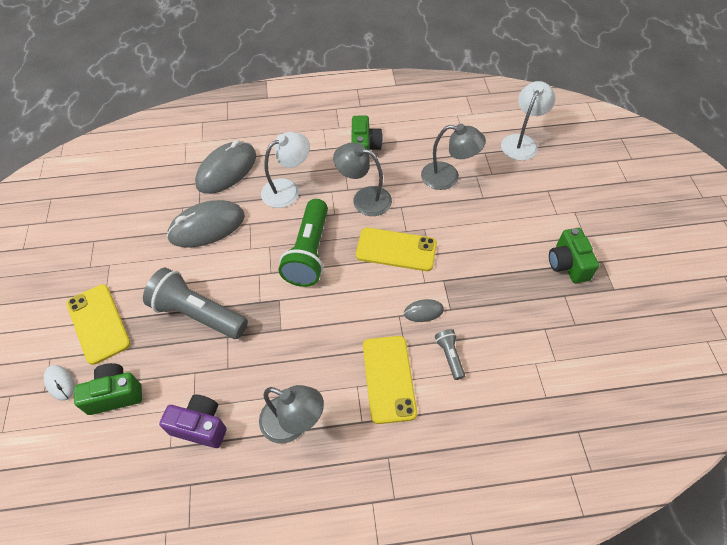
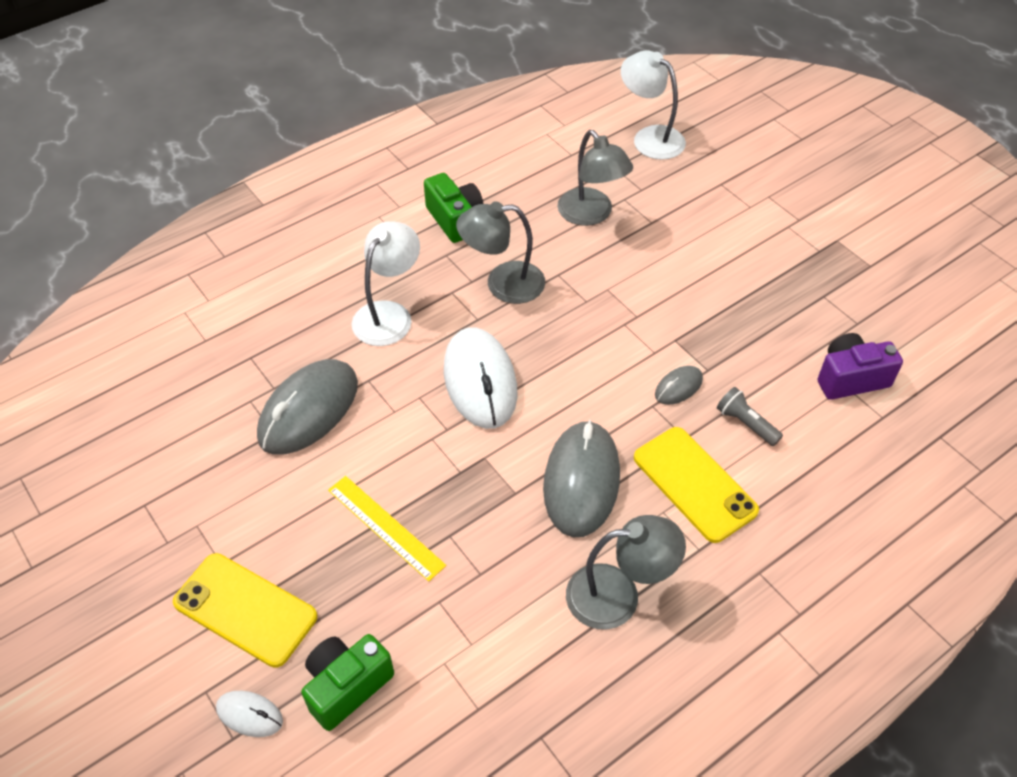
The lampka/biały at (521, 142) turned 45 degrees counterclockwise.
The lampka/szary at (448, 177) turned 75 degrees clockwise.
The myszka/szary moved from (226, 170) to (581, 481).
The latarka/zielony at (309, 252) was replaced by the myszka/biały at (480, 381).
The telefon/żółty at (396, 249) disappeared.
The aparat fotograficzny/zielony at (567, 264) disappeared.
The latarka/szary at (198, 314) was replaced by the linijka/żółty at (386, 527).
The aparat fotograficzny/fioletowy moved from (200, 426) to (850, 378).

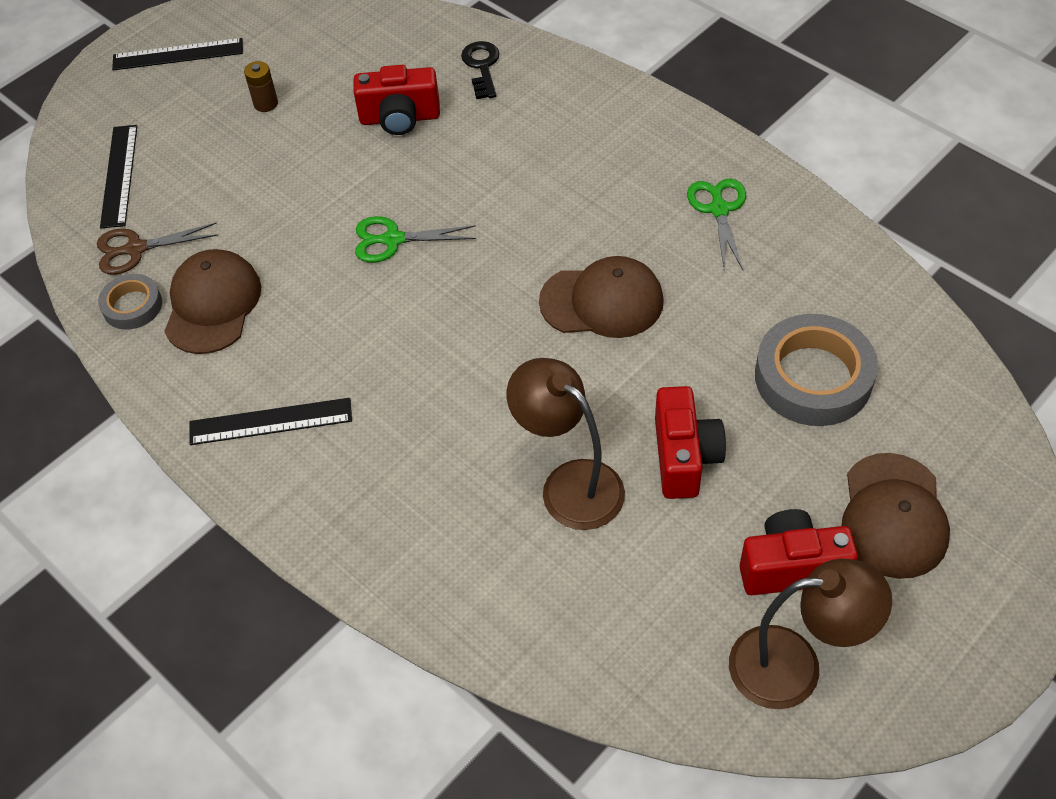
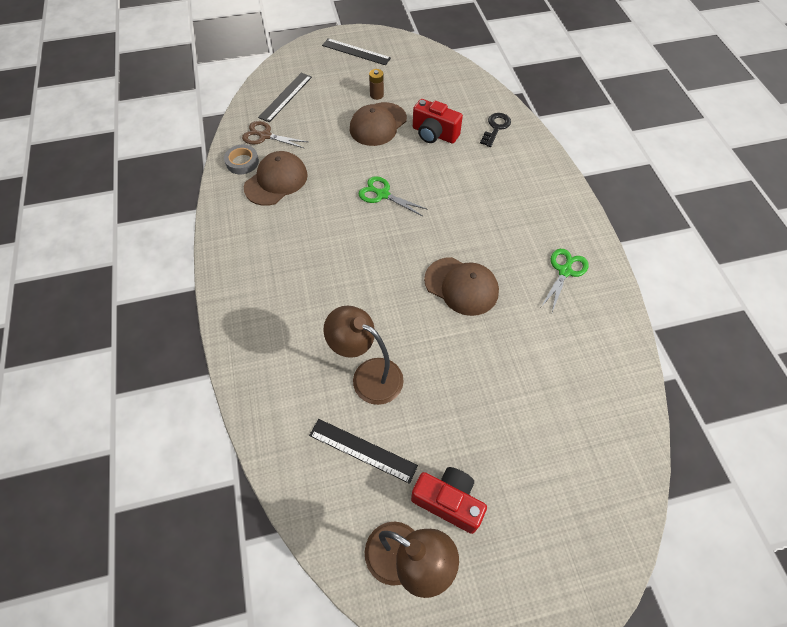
The taśma klejąca/szary at (813, 377) disappeared.
The lampka/brązowy at (569, 484) turned 45 degrees counterclockwise.
The aparat fotograficzny/czerwony at (684, 457) disappeared.
The linijka/czarny moved from (270, 422) to (362, 450).
The czapka/brązowy moved from (893, 516) to (378, 124).

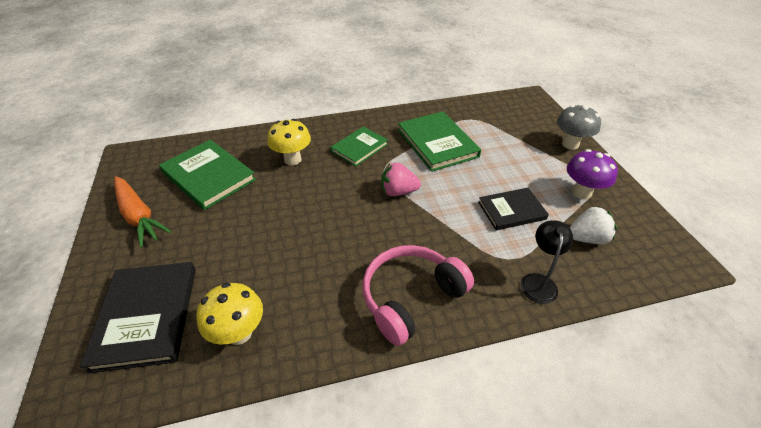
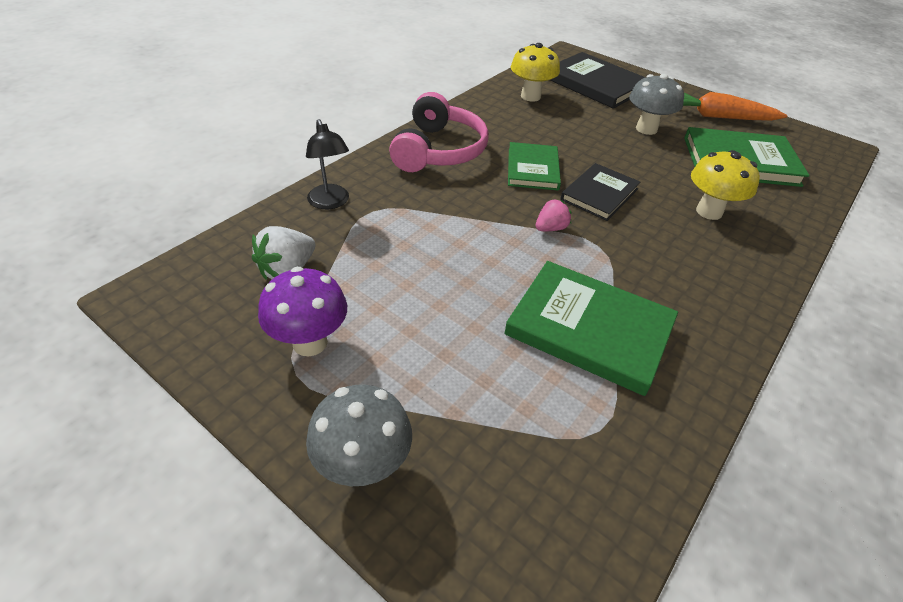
The książka/zielony moved from (359, 148) to (533, 169).
The truskawka/różowy at (398, 192) changed to 0.66 times the size.
The książka/czarny moved from (511, 211) to (599, 194).
The grzyb/szary at (646, 129) appeared.

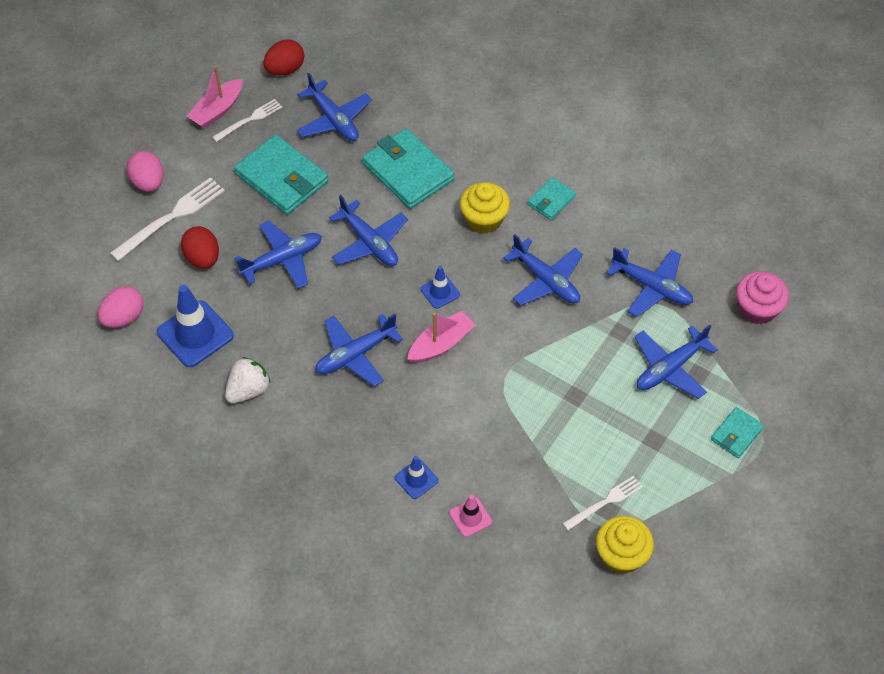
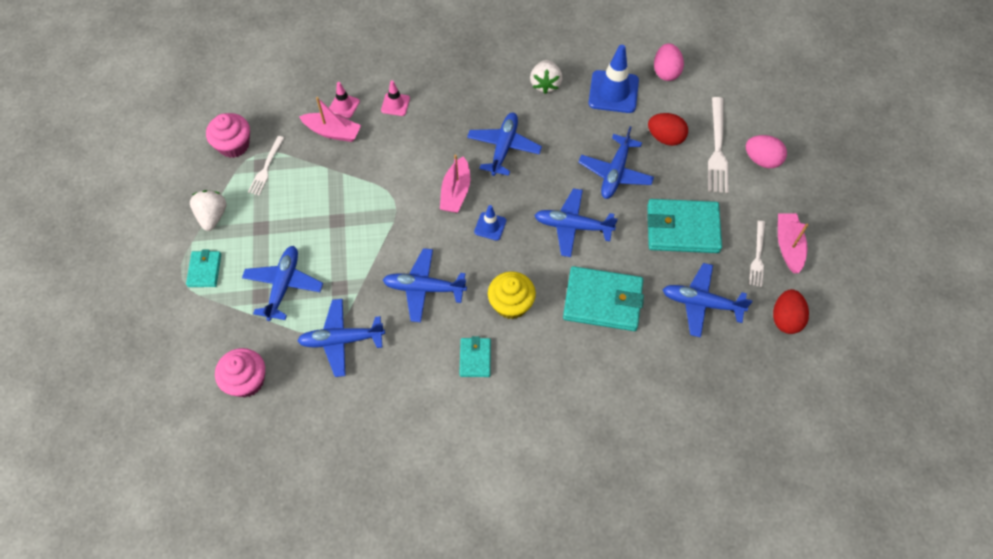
The pachołek/niebieski at (416, 479) became the pachołek/różowy at (395, 104).
The muffinka/żółty at (621, 555) became the muffinka/różowy at (234, 145).
The łódka/różowy at (332, 132) appeared.
The truskawka/biały at (212, 216) appeared.

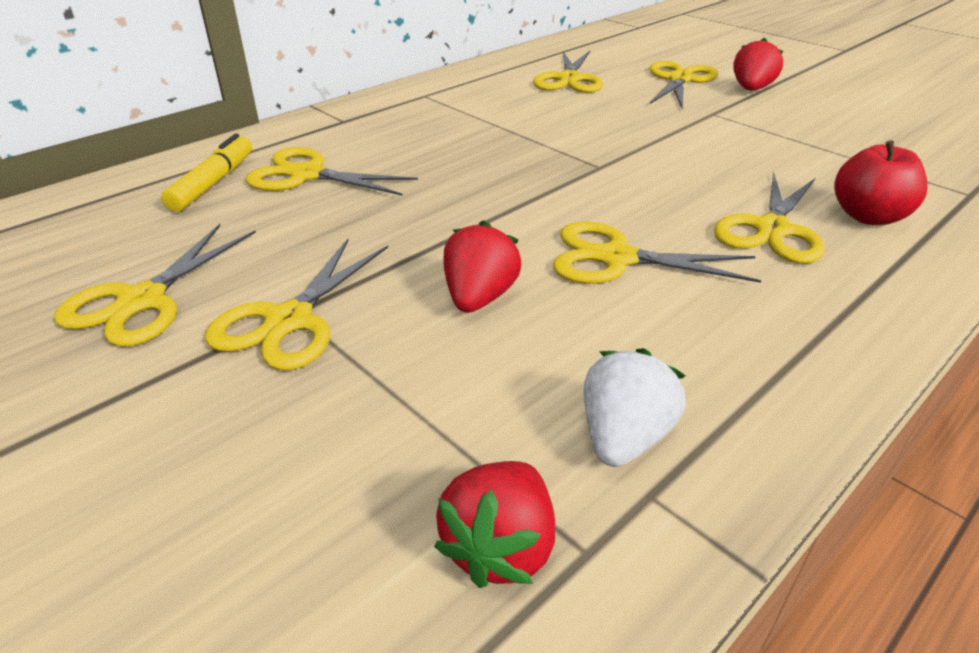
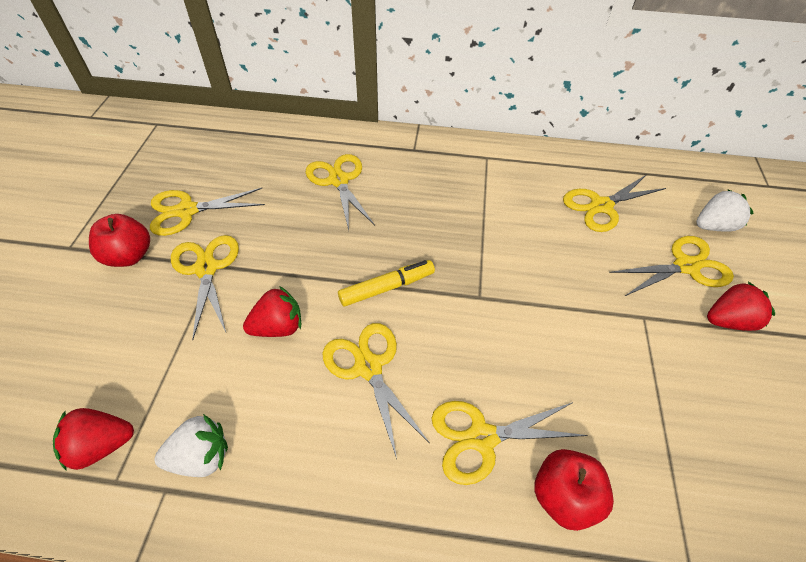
The flamaster/żółty moved from (213, 183) to (387, 288).
The nożyczki/żółty at (289, 321) turned 90 degrees clockwise.
The truskawka/biały at (713, 226) appeared.
The jabłko/czerwony at (129, 256) appeared.

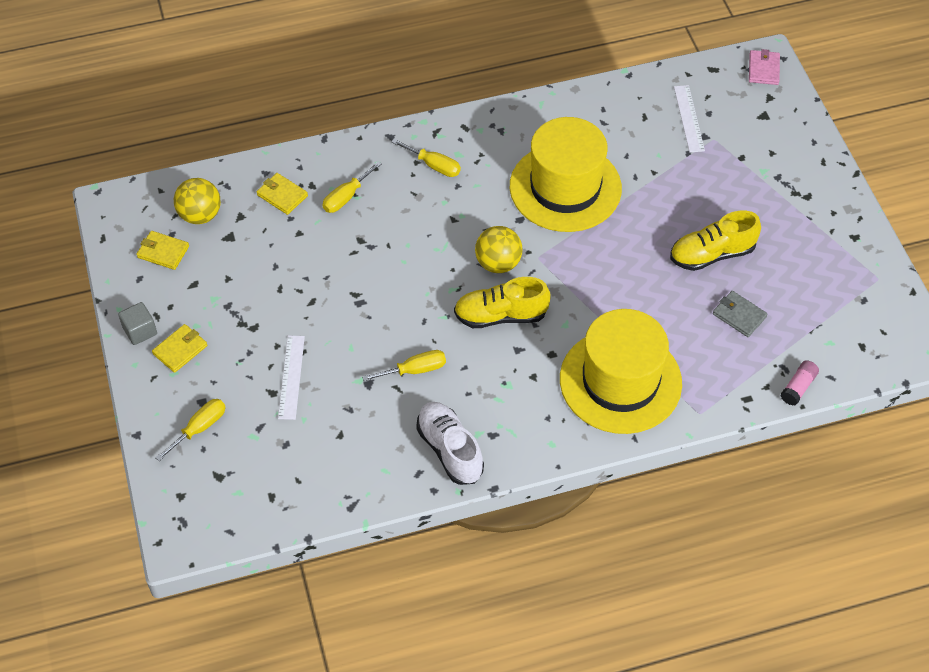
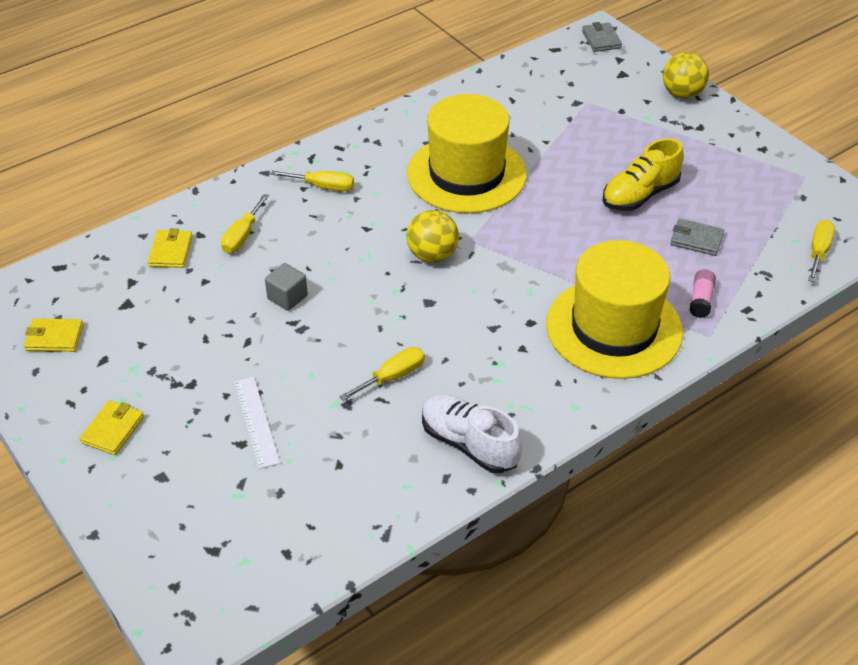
The portfel/różowy at (763, 69) became the portfel/szary at (601, 39).
The linijka/biały at (689, 118) disappeared.
The portfel/żółty at (282, 195) turned 75 degrees clockwise.
The piłka/żółty moved from (200, 215) to (682, 94).
The but/żółty at (501, 315) disappeared.
The sześcian/szary moved from (140, 331) to (287, 297).
The klej w sztyfcie/różowy moved from (798, 387) to (701, 300).
The śrubokręt/żółty moved from (200, 428) to (818, 252).

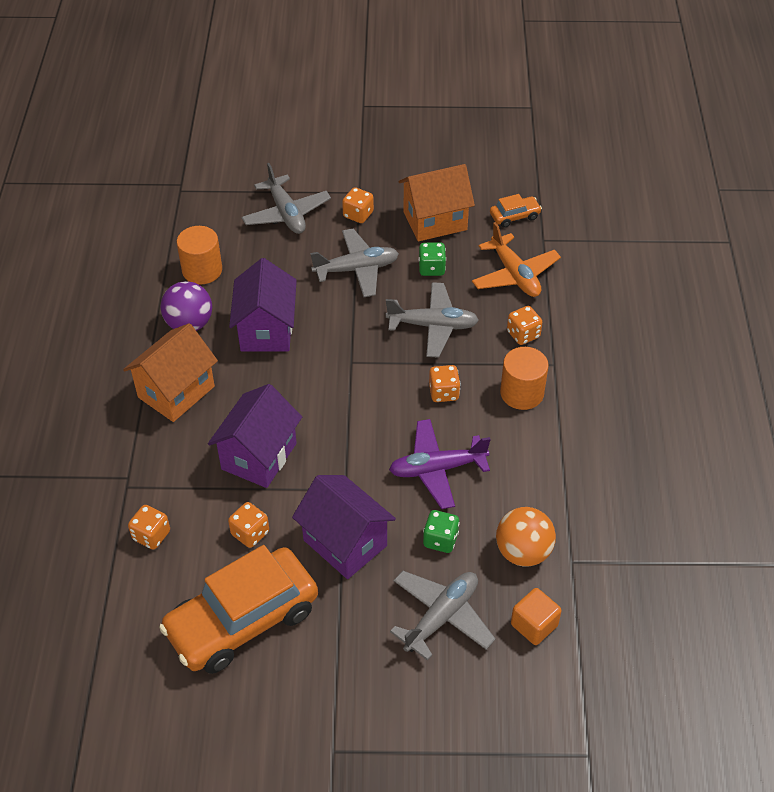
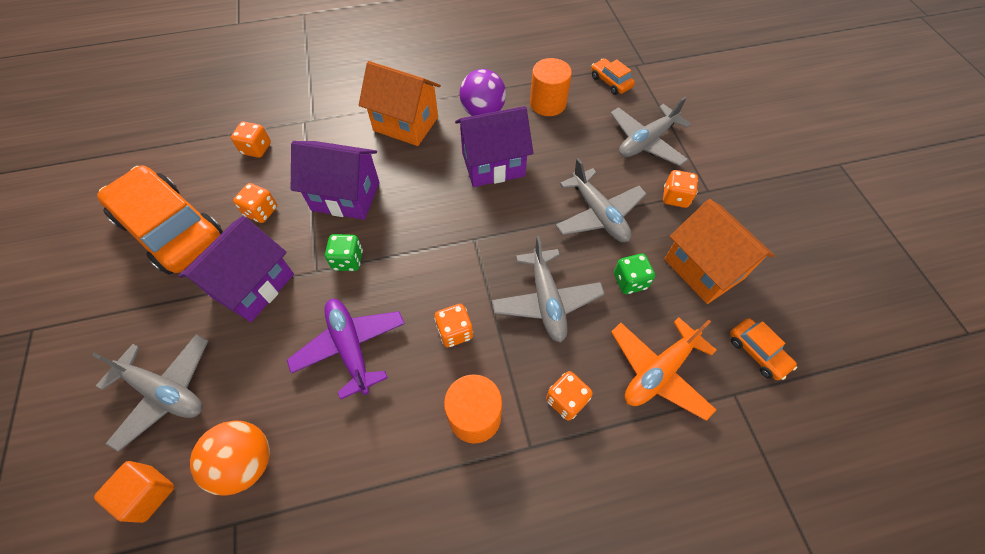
The kostka do gry/zielony moved from (440, 540) to (348, 260).
The samochód/pomarańczowy at (610, 82) appeared.

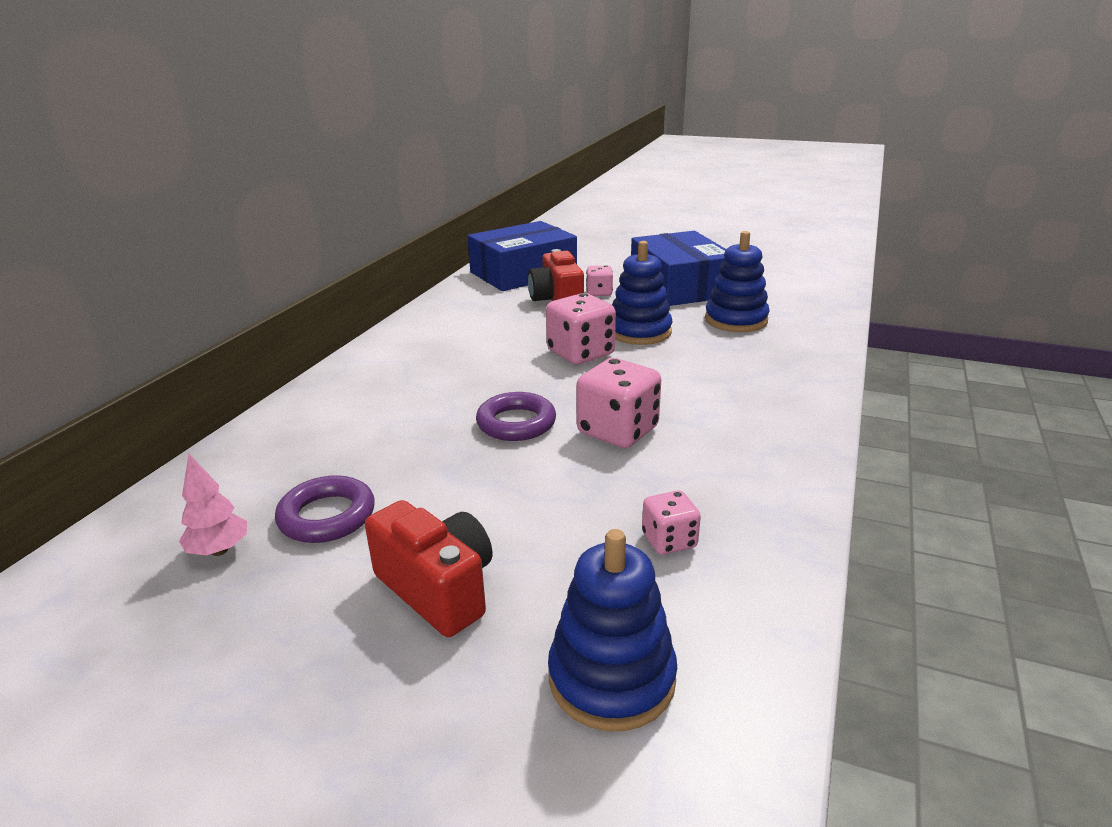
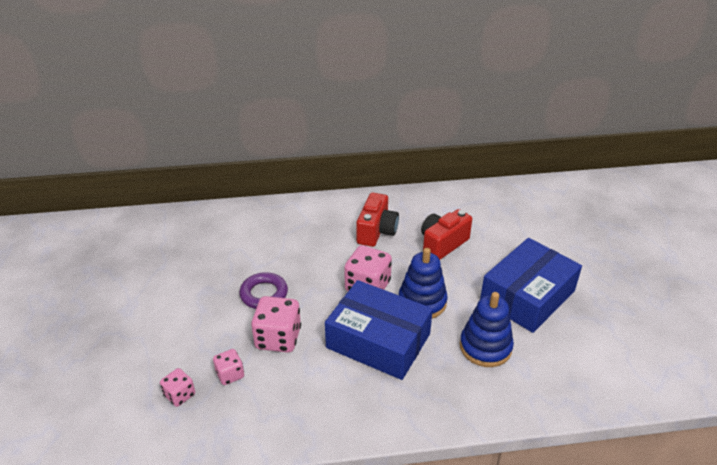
The pudełko/niebieski moved from (523, 273) to (378, 341).
The kostka do gry/różowy moved from (599, 293) to (230, 374).
The drzewko/różowy at (219, 550) disappeared.
The pierścień/fioletowy at (327, 516) disappeared.
The aparat fotograficzny/czerwony moved from (438, 589) to (376, 231).
The zabawka nakładanka/niebieski at (611, 678) disappeared.

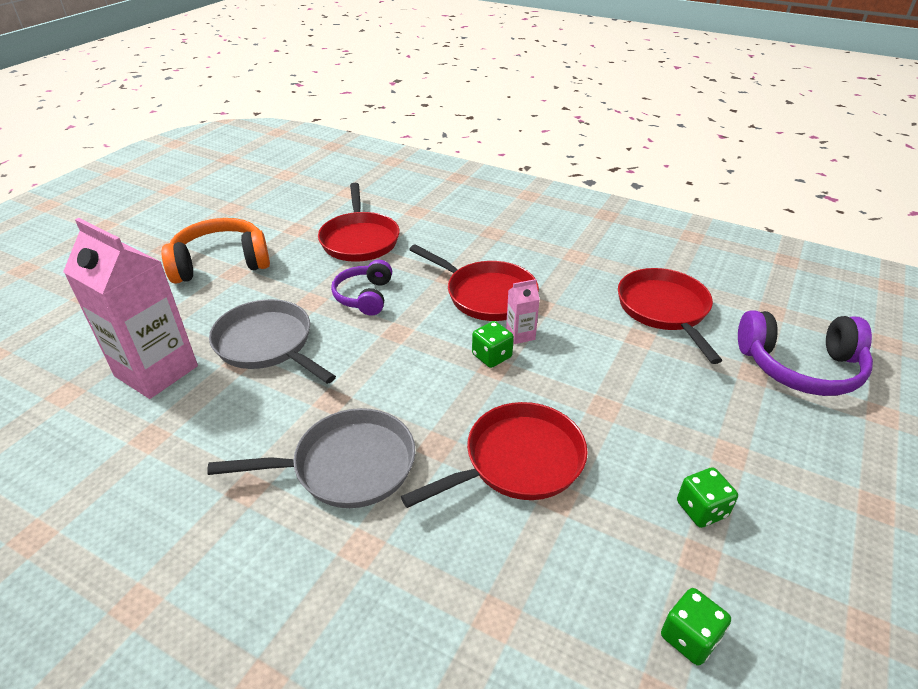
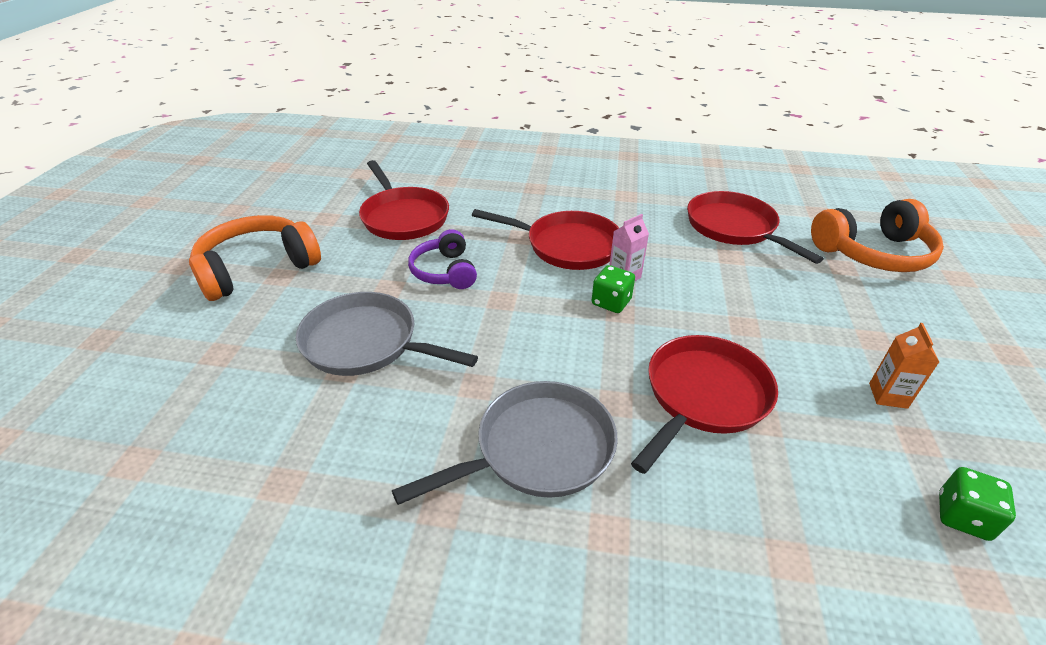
The karton mleka/różowy at (156, 371) disappeared.
The słuchawki/fioletowy at (800, 367) became the słuchawki/pomarańczowy at (873, 253).
The kostka do gry/zielony at (701, 509) was replaced by the karton mleka/pomarańczowy at (888, 395).

